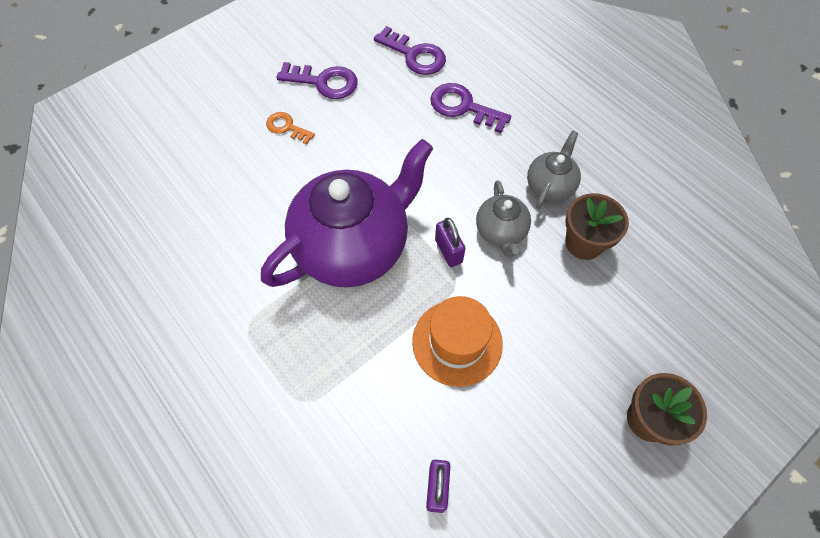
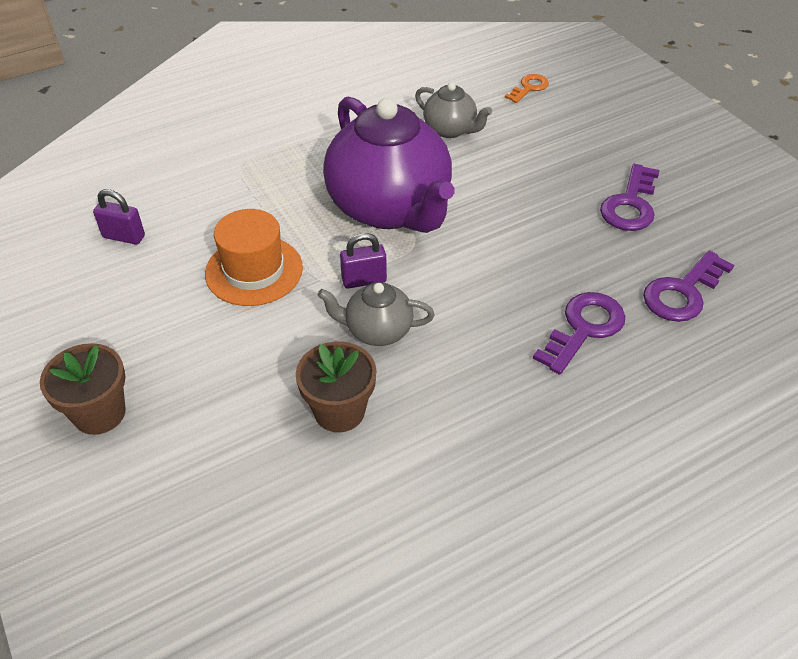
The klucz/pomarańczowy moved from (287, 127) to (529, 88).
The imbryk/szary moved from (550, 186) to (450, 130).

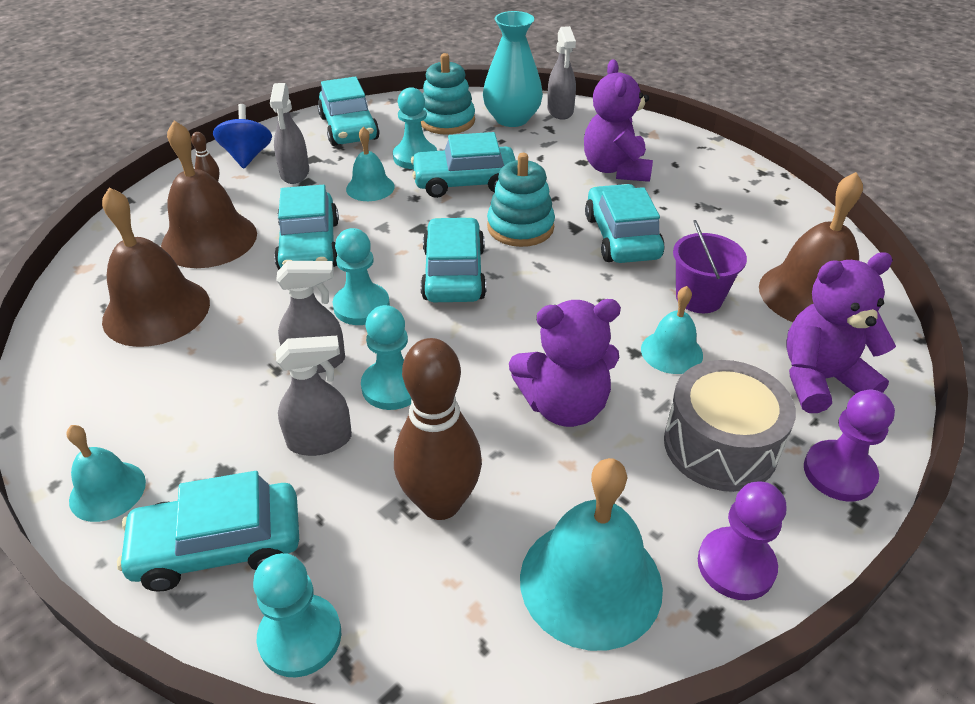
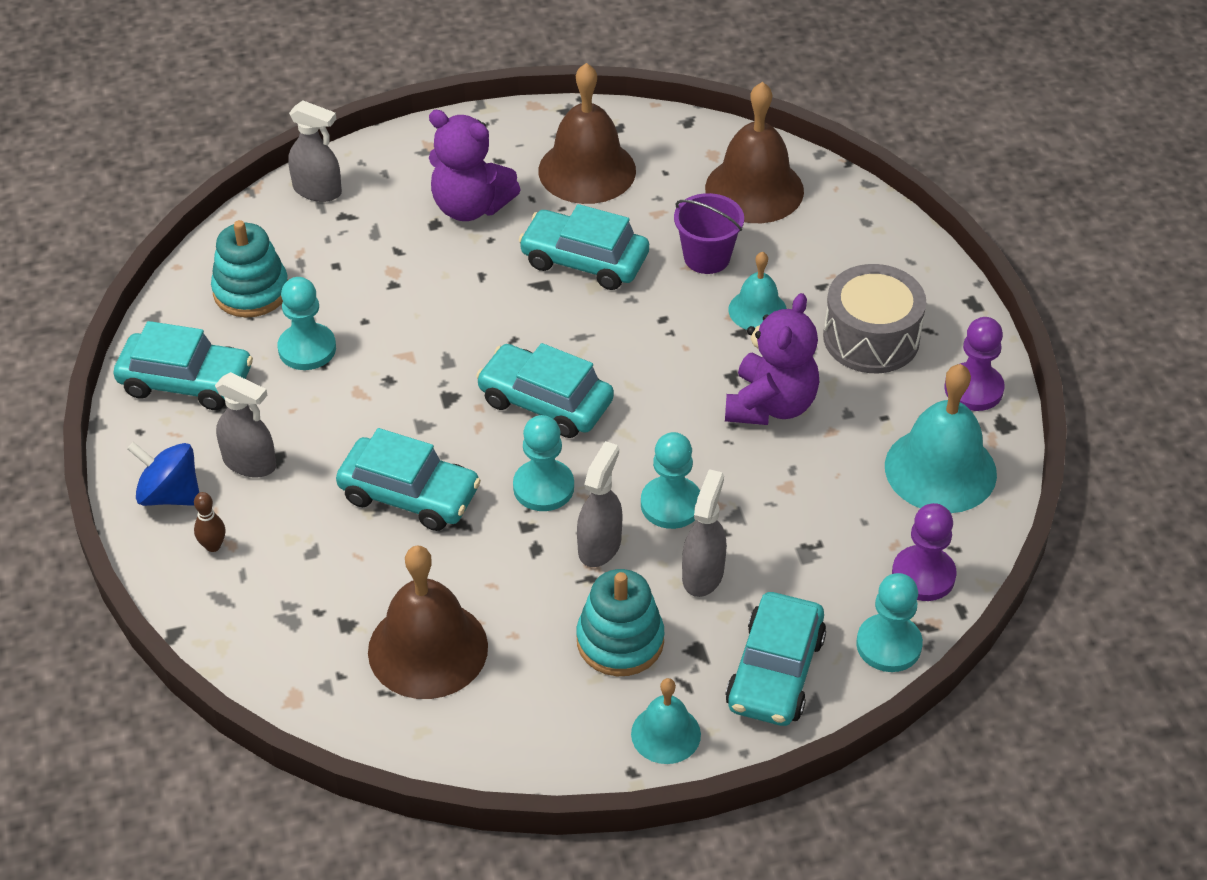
The wazon/turkusowy at (512, 119) disappeared.
The dzwonek/brązowy moved from (209, 239) to (587, 170).
The dzwonek/turkusowy at (370, 187) disappeared.
The samochód/turkusowy at (465, 182) disappeared.
The zabawka nakładanka/turkusowy moved from (520, 227) to (620, 641).
The miś/fioletowy at (820, 379) disappeared.
The kręgiel/brązowy at (440, 503) disappeared.
The pionek/fioletowy moved from (839, 473) to (923, 575).

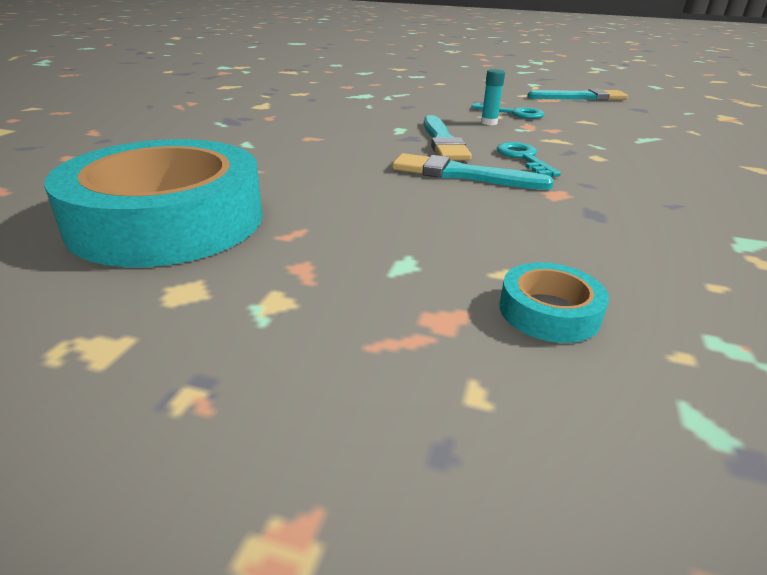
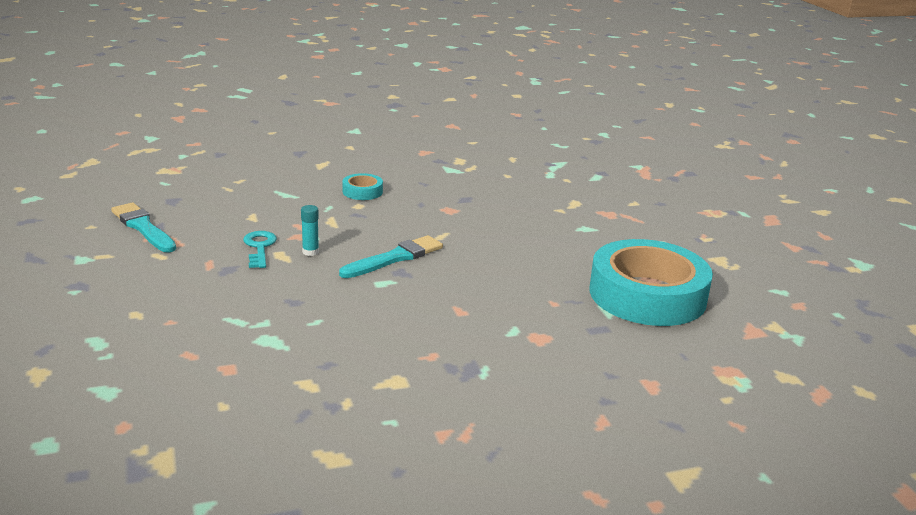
The klucz/turkusowy at (524, 158) disappeared.
The pędzel/turkusowy at (462, 175) disappeared.
The taśma klejąca/turkusowy moved from (549, 311) to (362, 191).

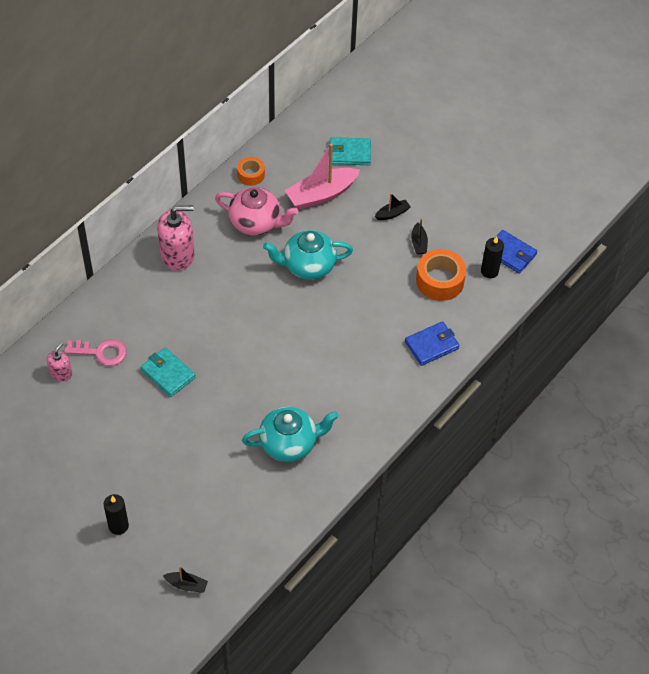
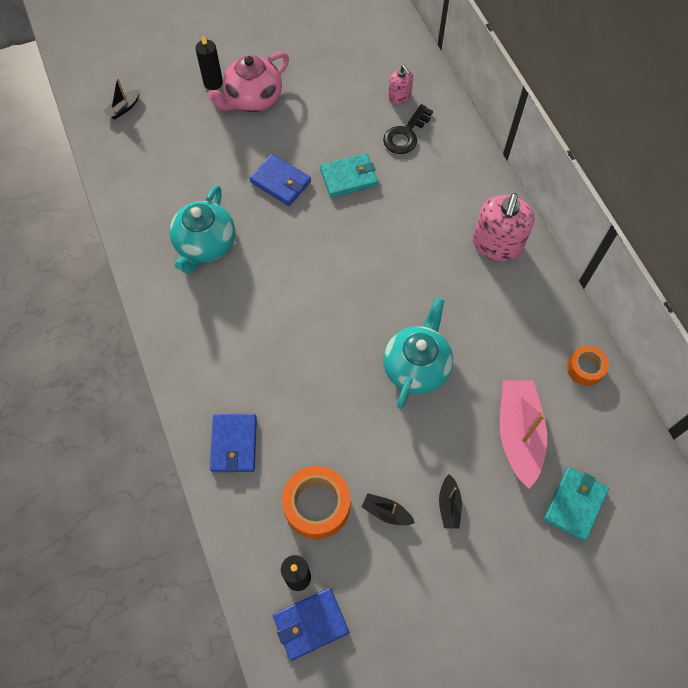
The imbryk/różowy moved from (256, 223) to (253, 99).
The klucz/różowy at (101, 352) became the klucz/czarny at (405, 134).
The portfel/niebieski at (280, 182) appeared.

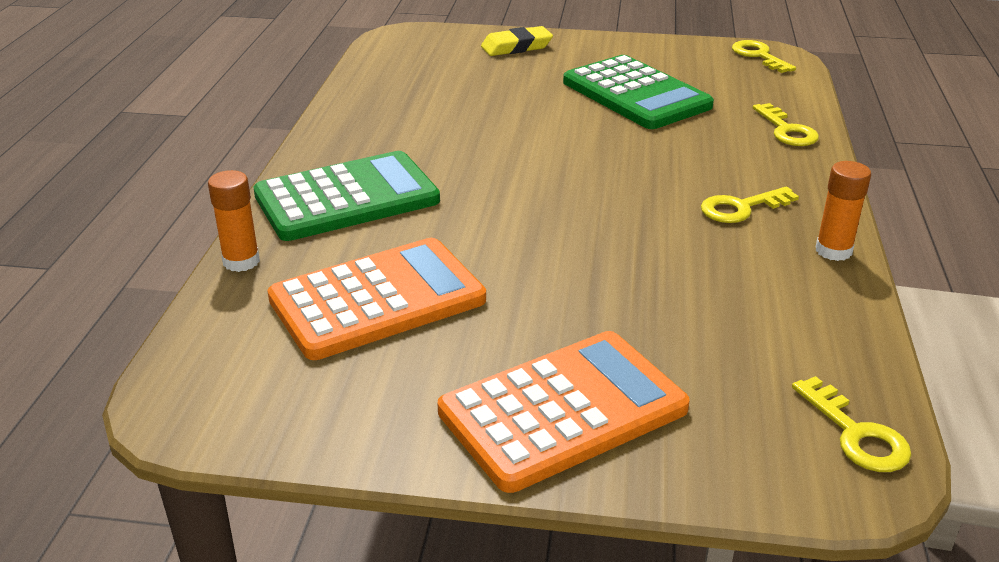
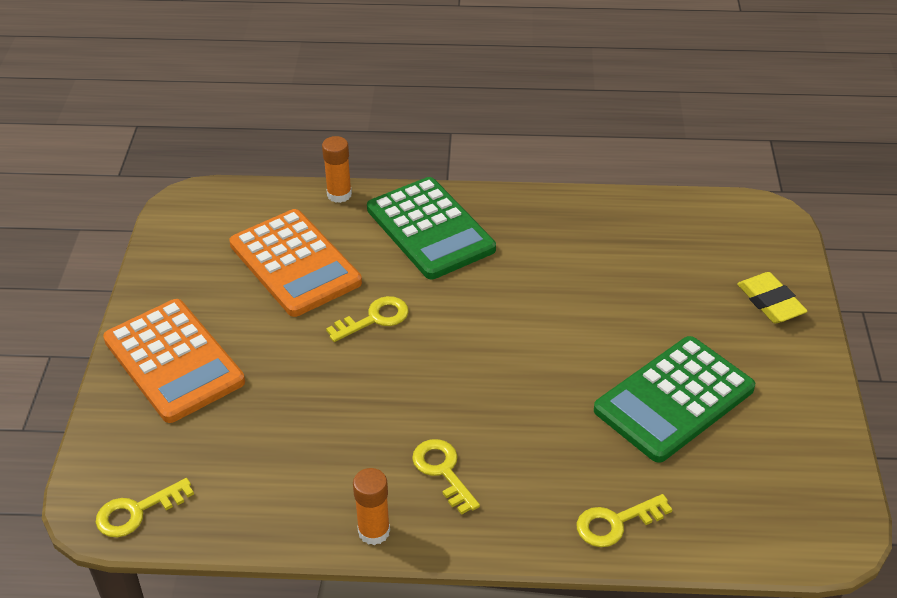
The klucz/żółty moved from (759, 56) to (374, 319).

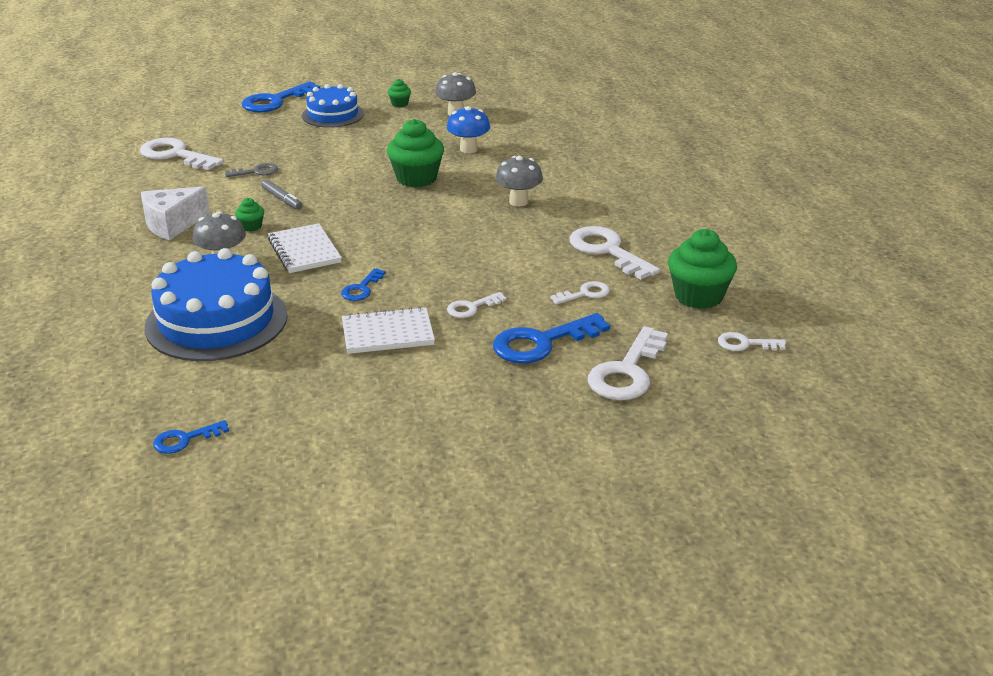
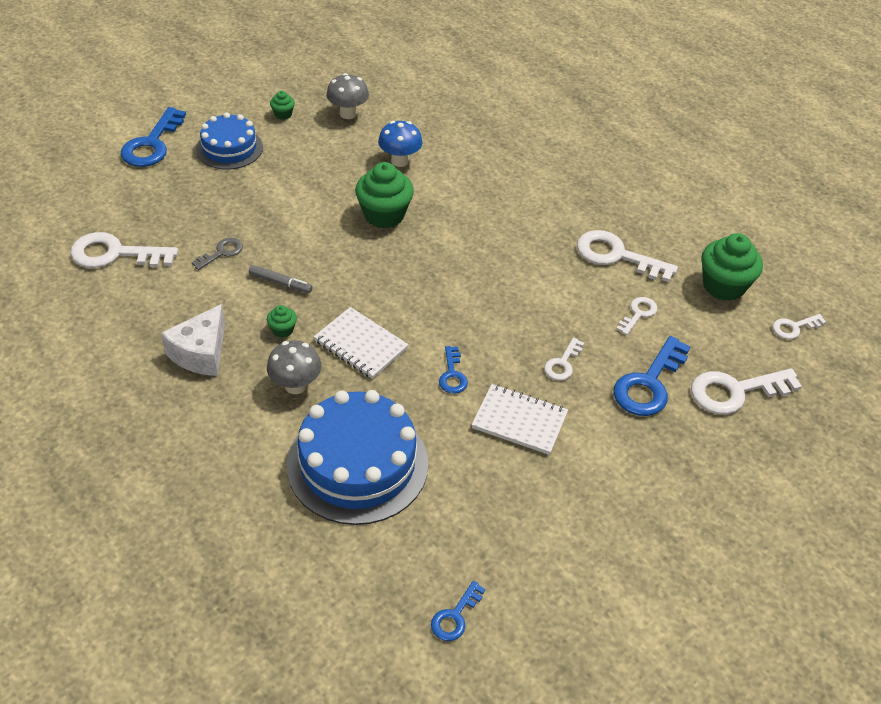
The grzyb/szary at (518, 201) disappeared.
The zeszyt/biały at (387, 333) turned 60 degrees clockwise.
The klucz/biały at (627, 372) turned 75 degrees clockwise.

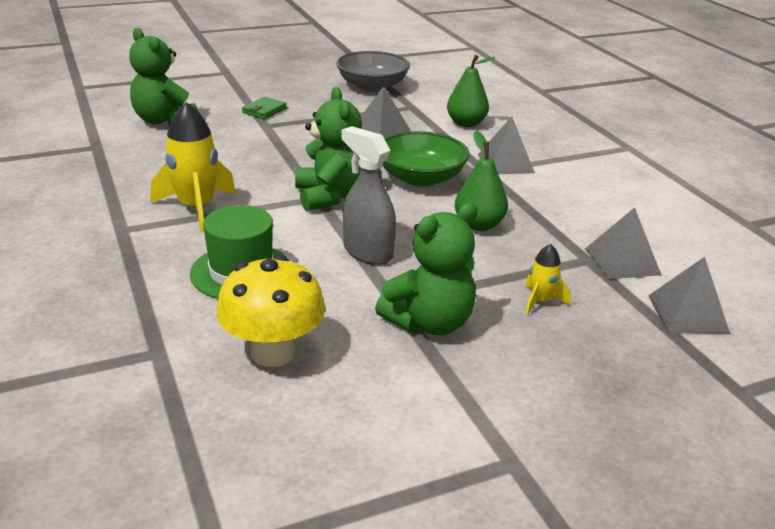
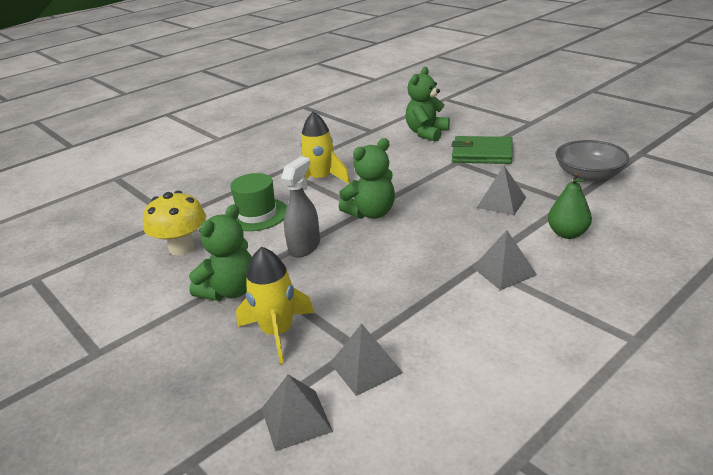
The portfel/zielony at (264, 110) changed to 1.97 times the size.
The miska/zielony at (421, 178) disappeared.
The gruszka/zielony at (478, 225) disappeared.
The miś/zielony at (429, 323) turned 90 degrees counterclockwise.
The rakieta/żółty at (540, 301) changed to 1.93 times the size.

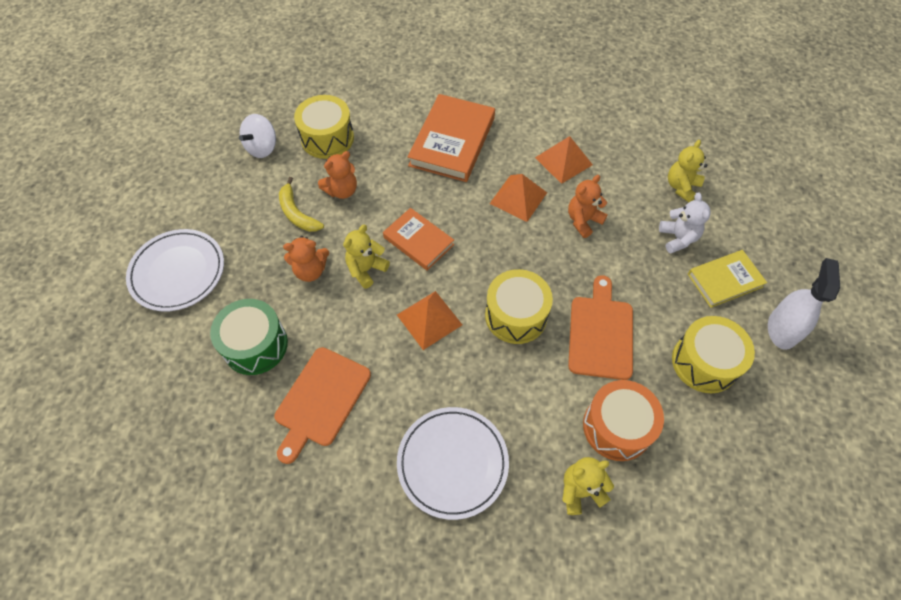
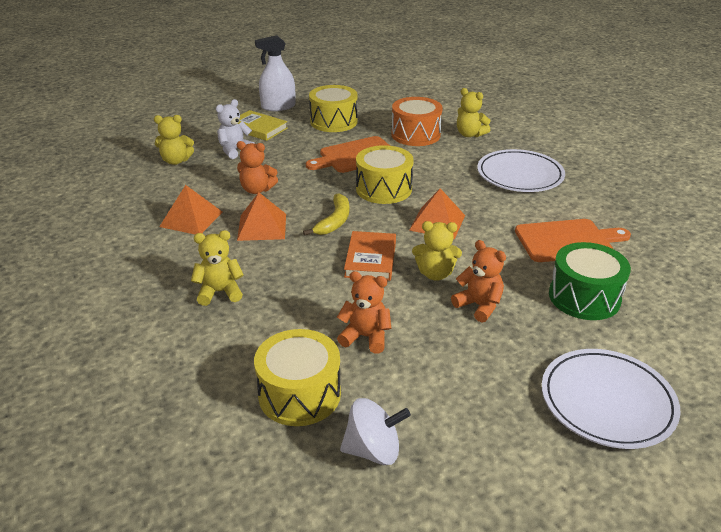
The książka/pomarańczowy at (452, 141) was replaced by the miś/żółty at (220, 292).
The banan/żółty moved from (297, 213) to (334, 221).

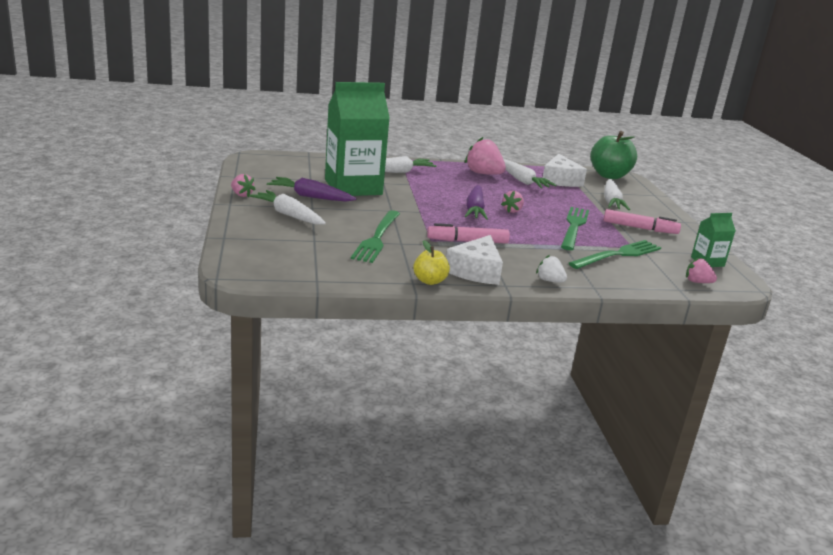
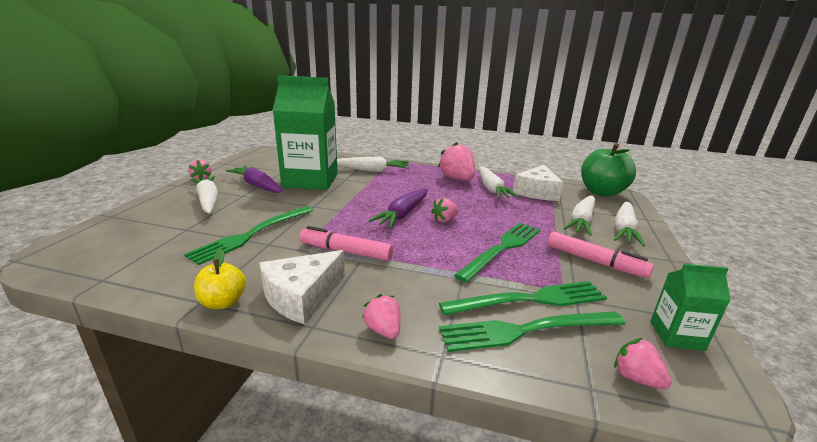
The truskawka/biały at (549, 281) became the truskawka/różowy at (383, 330).
The marchewka/biały at (624, 230) appeared.
The widelec/zielony at (526, 330) appeared.

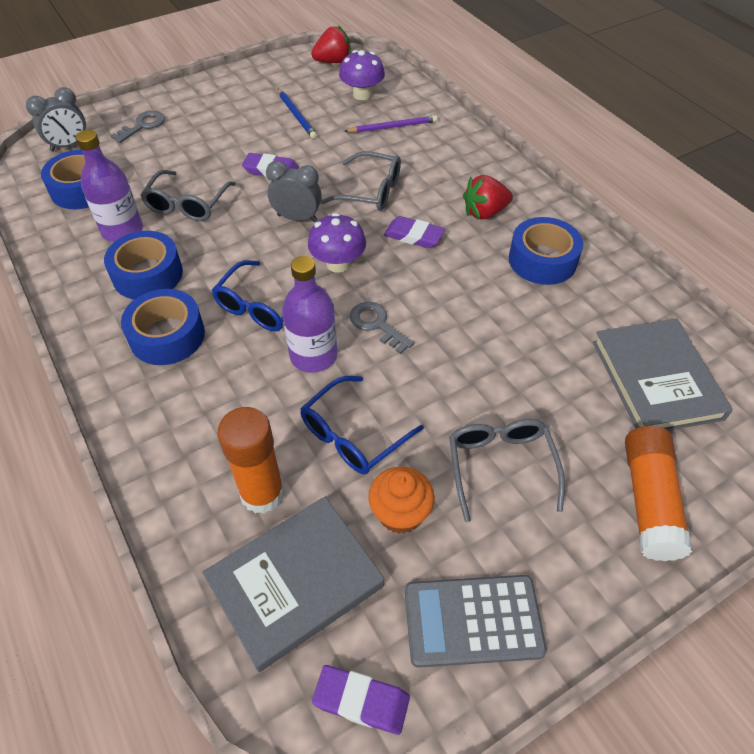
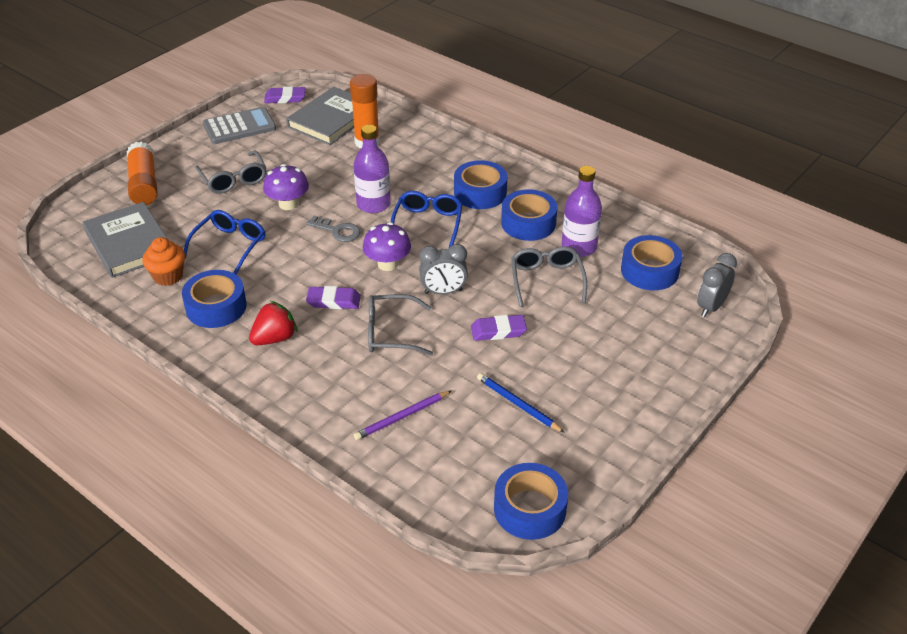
The truskawka/czerwony at (333, 61) was replaced by the taśma klejąca/niebieski at (530, 509).
The grzyb/fioletowy moved from (362, 94) to (288, 204).
The klucz/szary at (142, 126) disappeared.
The okulary/niebieski moved from (353, 435) to (230, 245).
The muffinka/pomarańczowy moved from (400, 513) to (168, 276).

